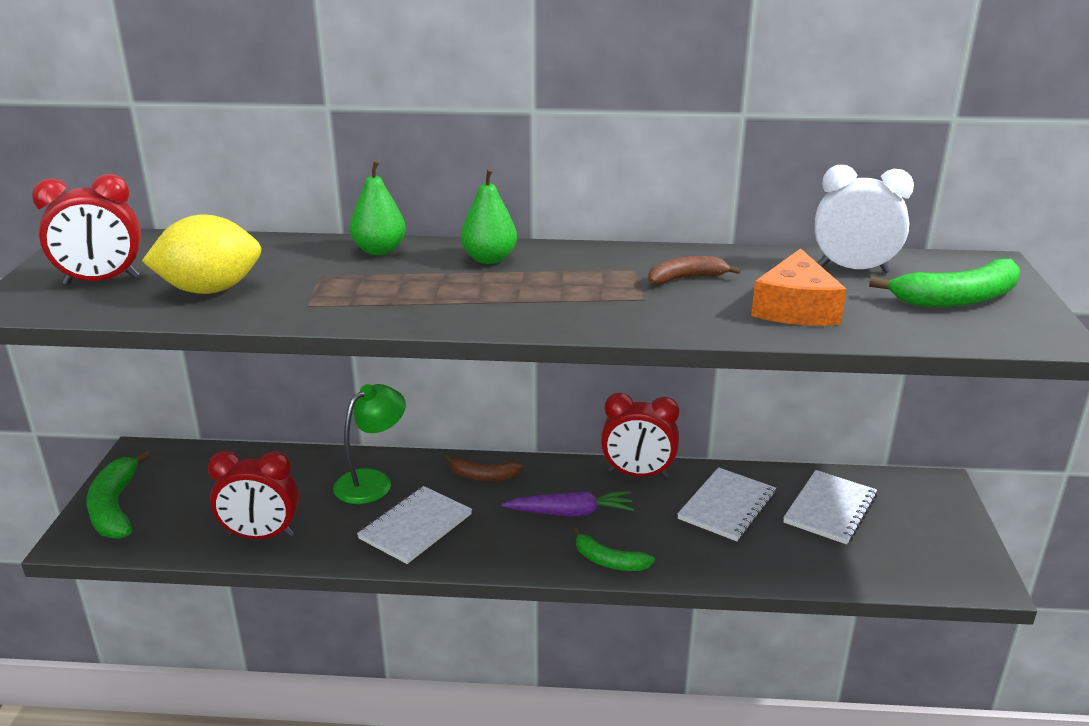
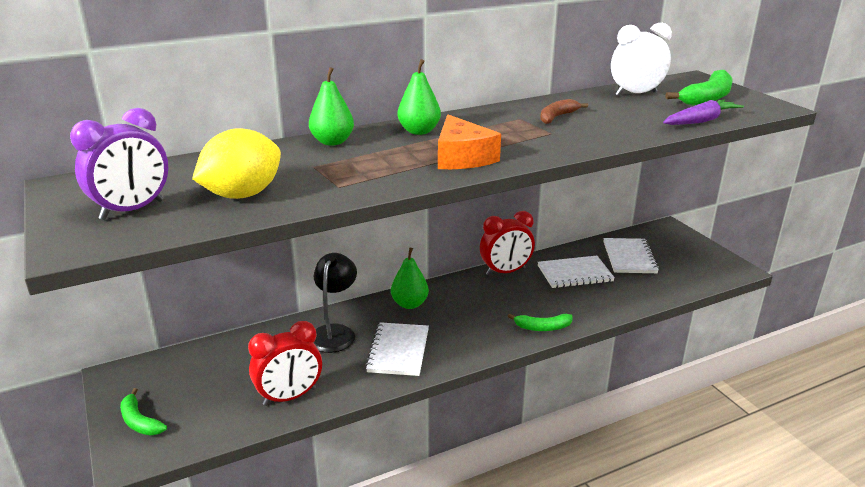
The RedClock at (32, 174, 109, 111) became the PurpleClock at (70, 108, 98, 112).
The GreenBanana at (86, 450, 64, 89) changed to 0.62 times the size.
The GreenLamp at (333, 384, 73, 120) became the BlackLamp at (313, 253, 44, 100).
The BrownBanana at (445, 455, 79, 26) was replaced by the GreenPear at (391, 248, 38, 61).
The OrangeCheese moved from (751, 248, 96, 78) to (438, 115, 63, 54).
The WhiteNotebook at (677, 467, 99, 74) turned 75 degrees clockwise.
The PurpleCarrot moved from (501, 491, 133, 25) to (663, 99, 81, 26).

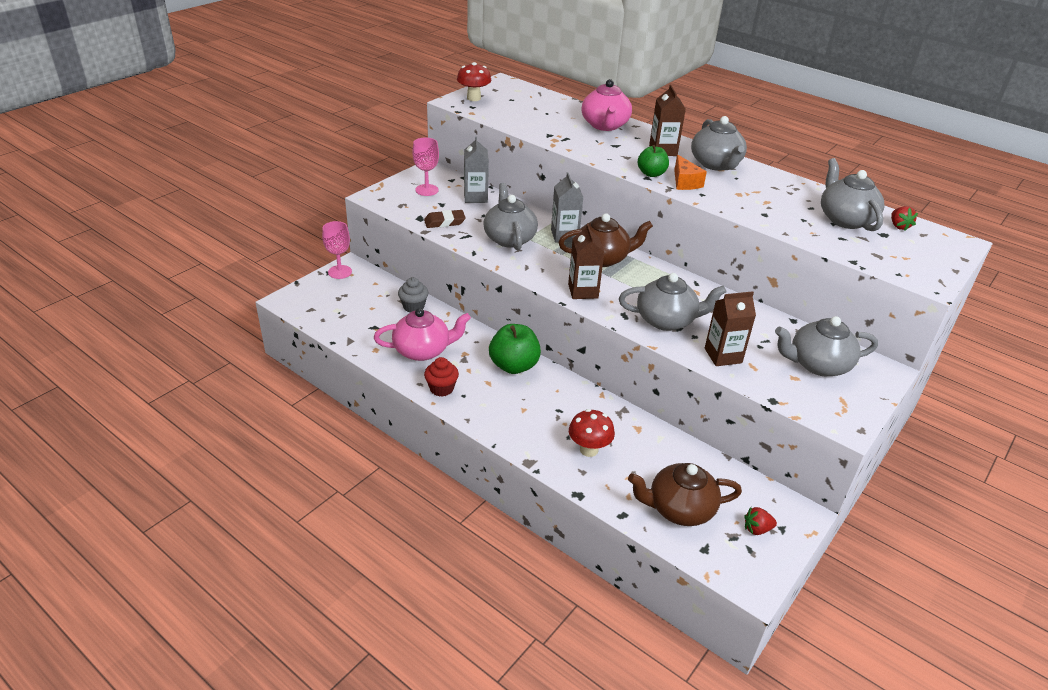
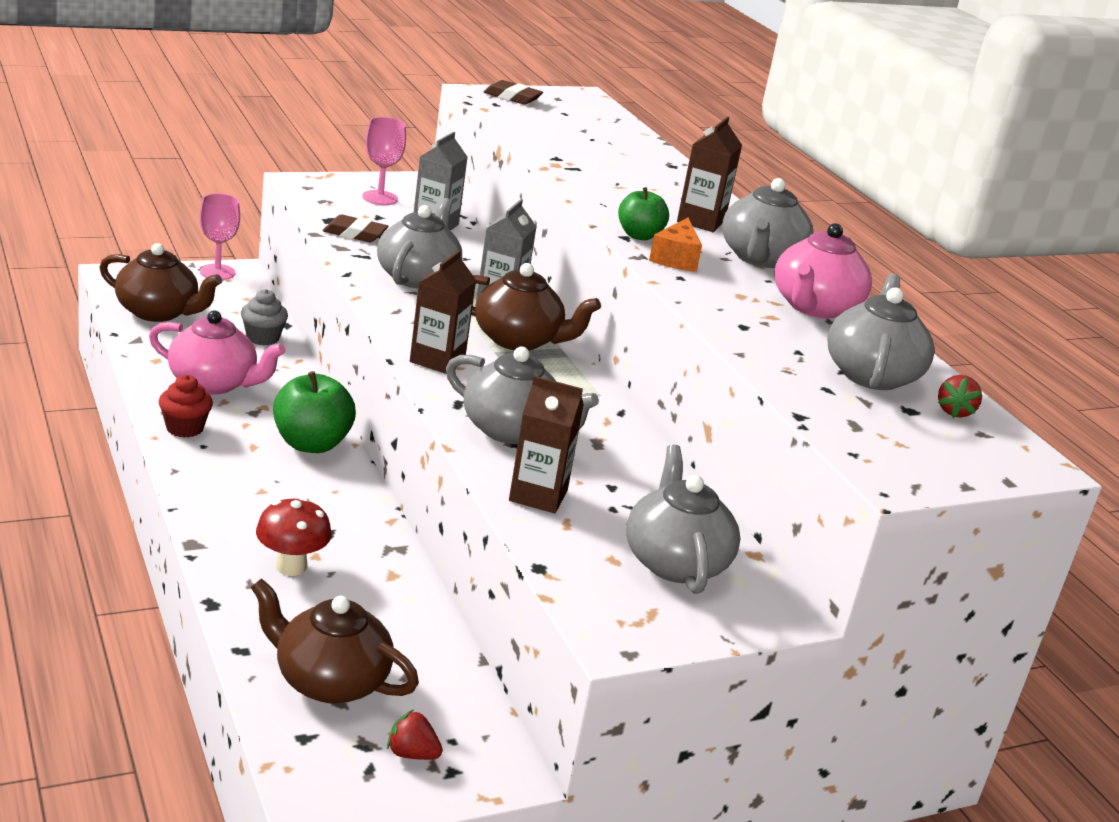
The BrownTeapot at (99, 243, 123, 79) appeared.
The RedMushroom at (457, 62, 34, 39) was replaced by the BrownEraser at (484, 80, 59, 25).
The GreyTeapot at (775, 316, 103, 60) turned 60 degrees clockwise.
The PinkTeapot moved from (581, 79, 51, 52) to (774, 223, 98, 95).

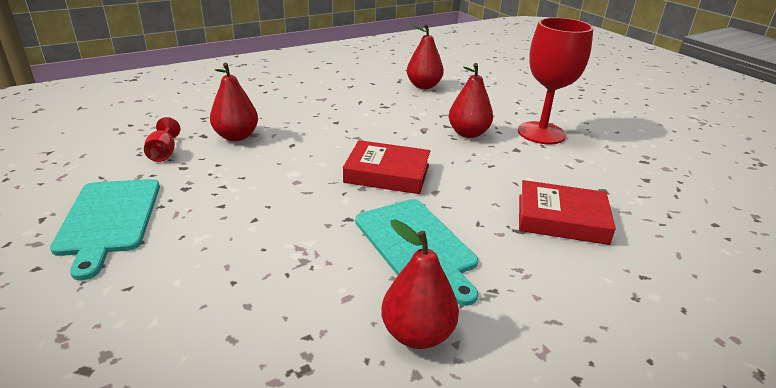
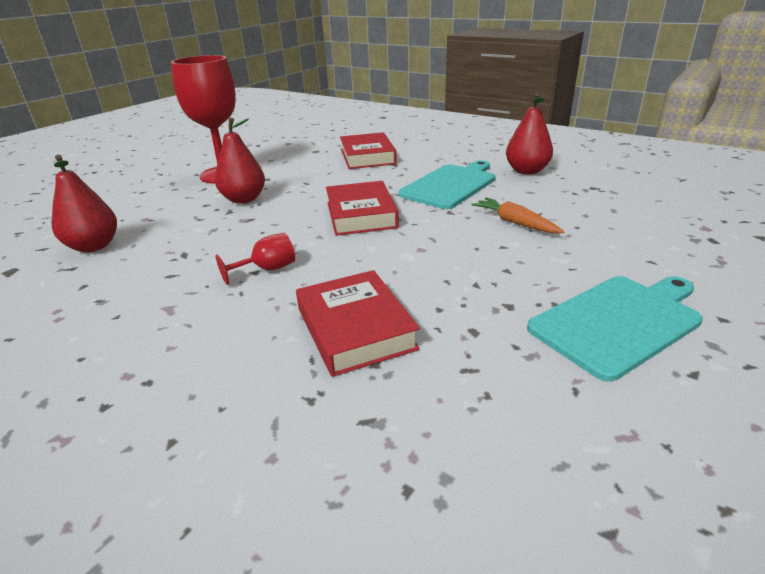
The RedGoblet moved from (144, 117, 36, 45) to (216, 233, 79, 52).
The RedPear at (210, 63, 48, 78) was replaced by the RedBook at (296, 270, 124, 107).
The OrangeCarrot at (471, 197, 94, 36) appeared.

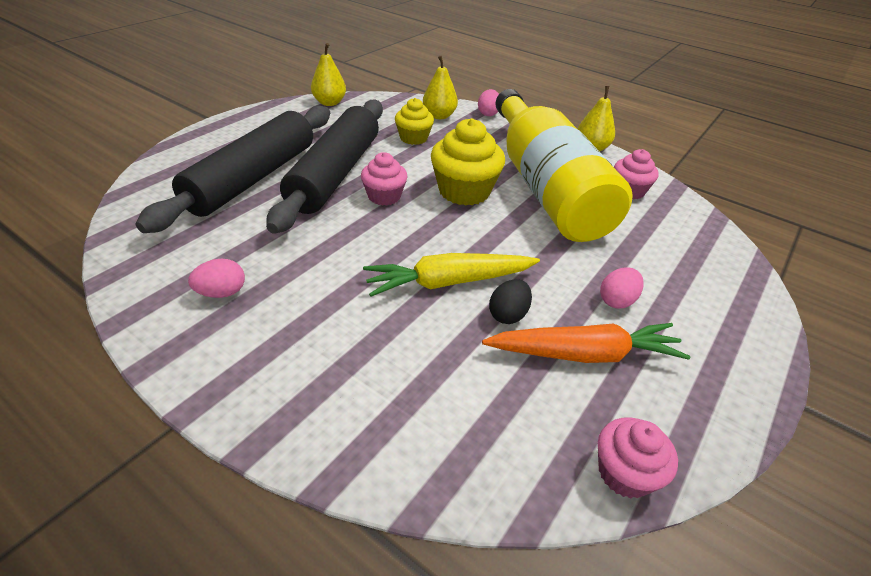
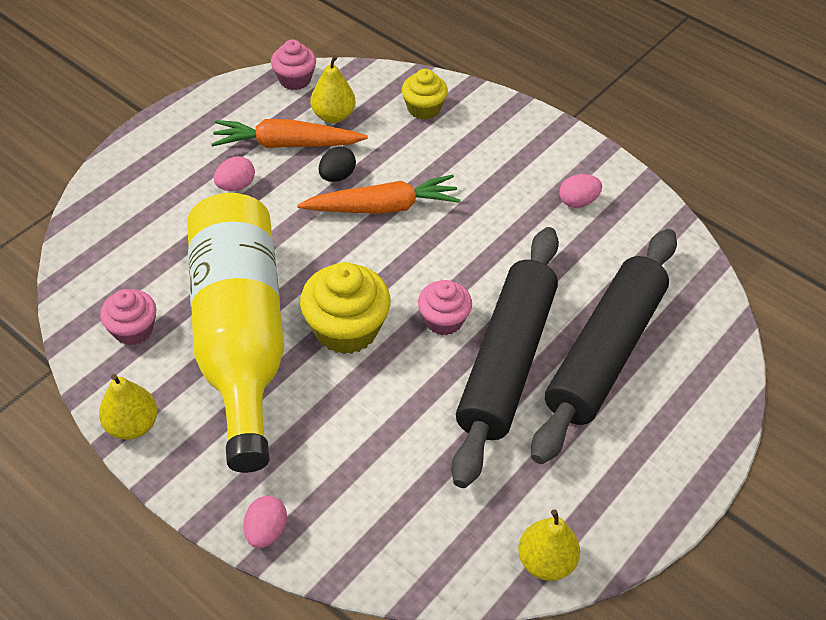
The YellowCarrot at (363, 253, 177, 44) became the OrangeCarrot at (297, 175, 164, 39).
The YellowPear moved from (423, 56, 35, 63) to (310, 55, 46, 68).
The YellowCupcake moved from (395, 98, 39, 47) to (402, 69, 46, 51).

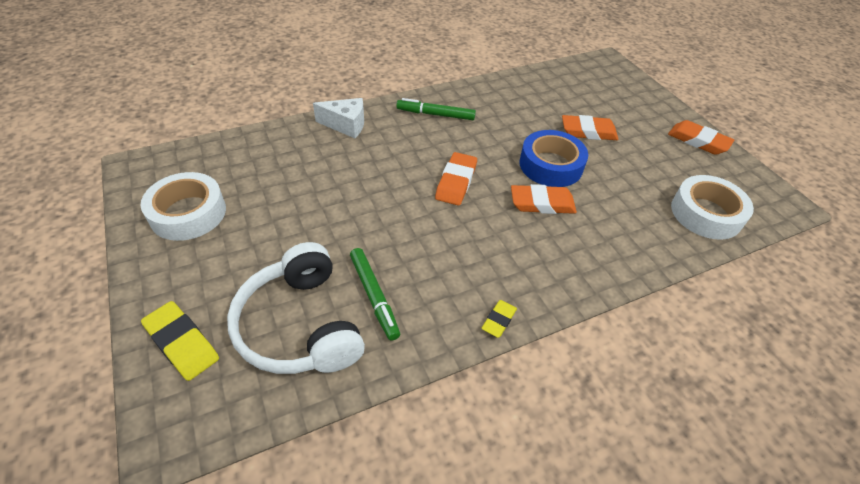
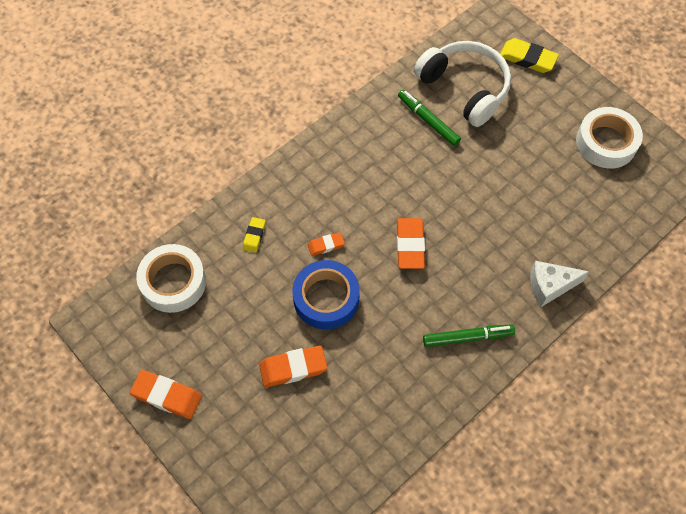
The YellowEraser moved from (481, 300, 36, 38) to (243, 217, 23, 36).
The OrangeEraser at (511, 184, 66, 30) changed to 0.58 times the size.

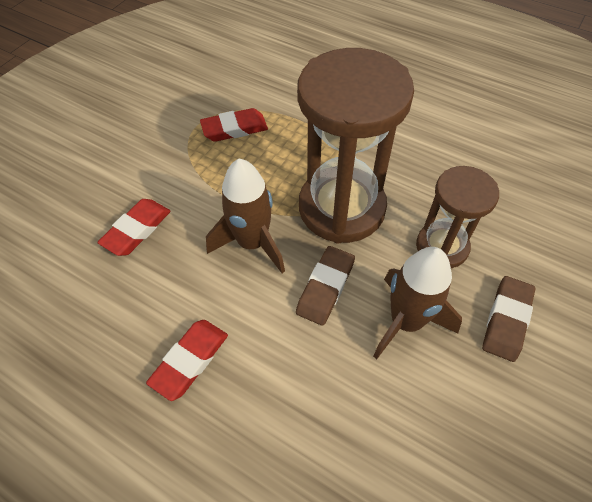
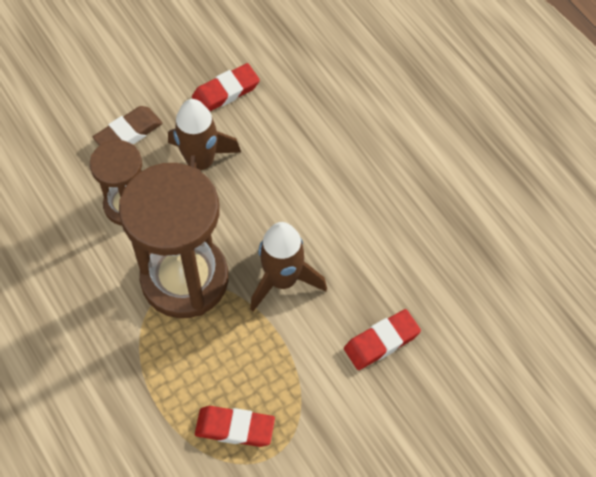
The RedEraser moved from (146, 320, 82, 81) to (192, 63, 68, 48).
The BrownEraser at (296, 246, 59, 80) disappeared.

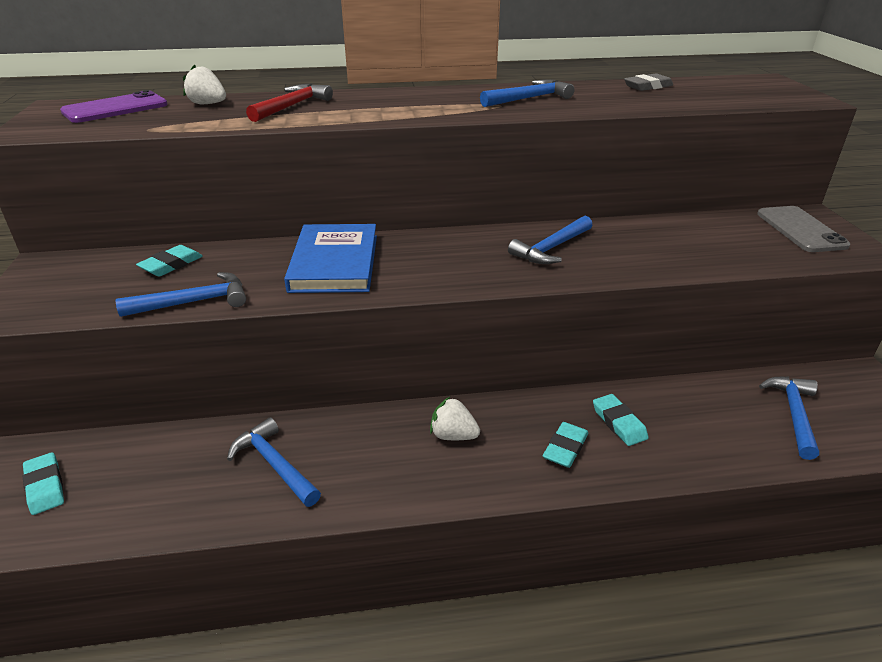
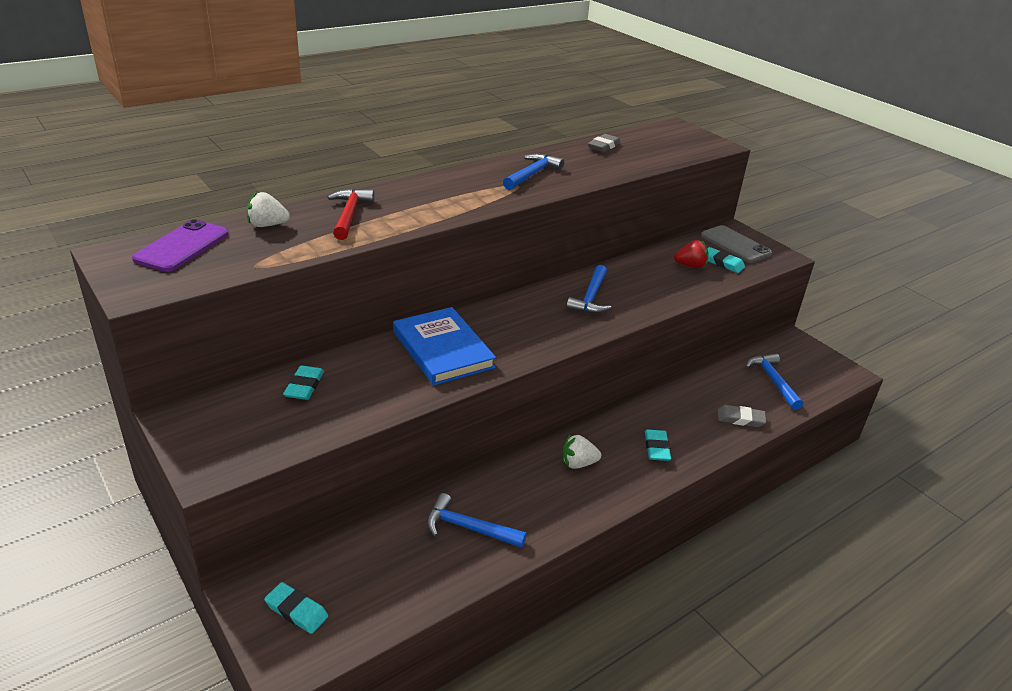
The RedStrawberry at (674, 240, 35, 28) appeared.
The TurquoiseEraser moved from (593, 394, 55, 52) to (707, 247, 38, 26).
The GreyEraser at (718, 405, 49, 22) appeared.
The BlueHammer at (116, 272, 130, 45) disappeared.

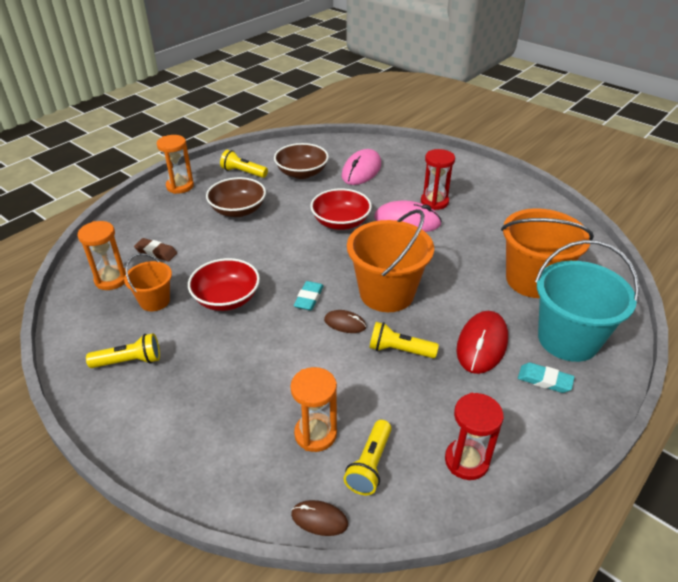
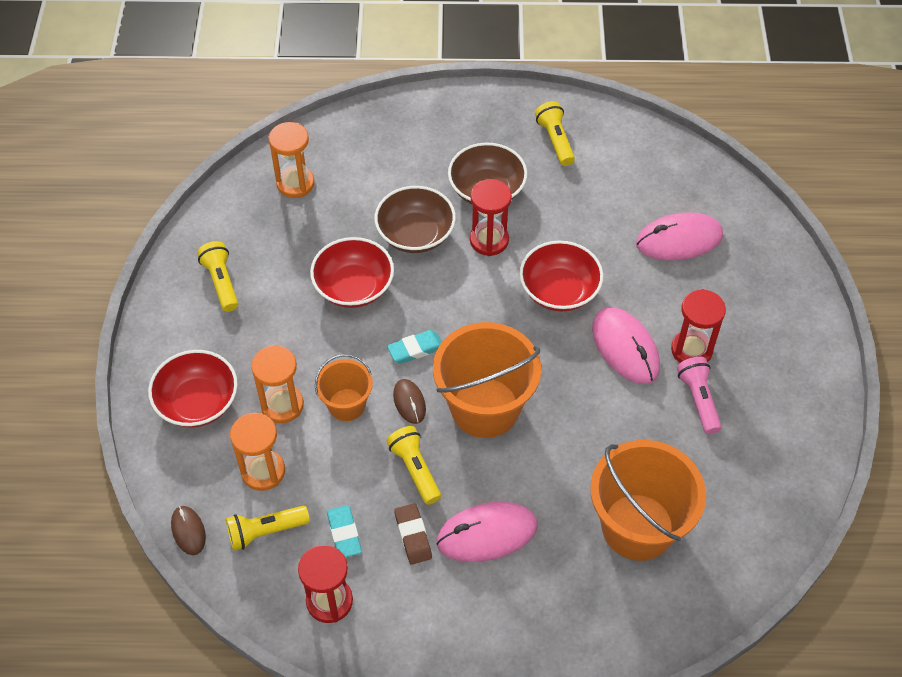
The RedBowl at (148, 350, 90, 78) appeared.
The YellowFlashlight at (86, 333, 74, 35) turned 150 degrees counterclockwise.
The OrangeHourglass moved from (157, 135, 37, 59) to (251, 345, 53, 78).
The OrangeBucket moved from (124, 253, 48, 58) to (315, 354, 58, 67).
The TurquoiseEraser moved from (518, 363, 56, 30) to (327, 505, 35, 52).
The BrownBowl moved from (274, 143, 55, 36) to (375, 186, 81, 67).
The BrownEraser moved from (134, 238, 43, 23) to (394, 503, 38, 62).
The RedMouse at (457, 311, 51, 63) became the PinkMouse at (436, 502, 102, 60).
The RedHourglass at (470, 179, 42, 77) appeared.
The PinkFlashlight at (677, 357, 45, 77) appeared.
The TurquoiseBucket at (535, 240, 105, 122) disappeared.

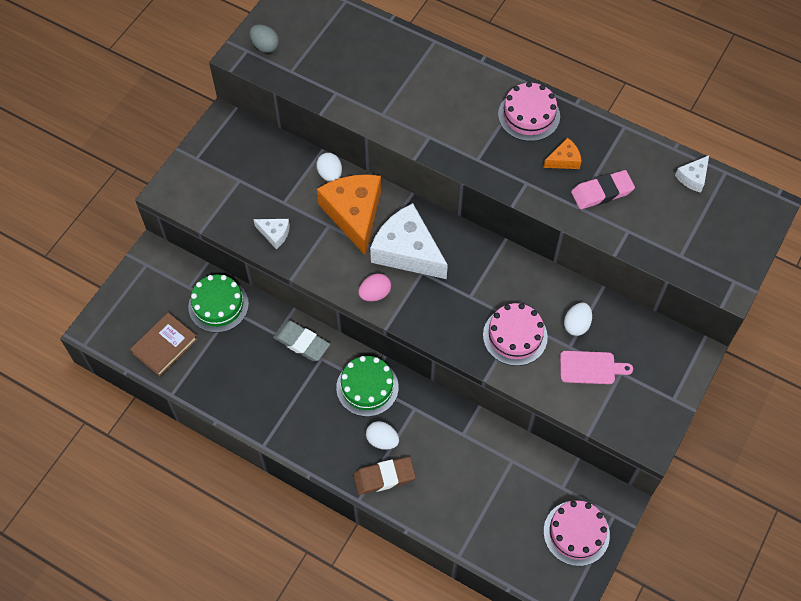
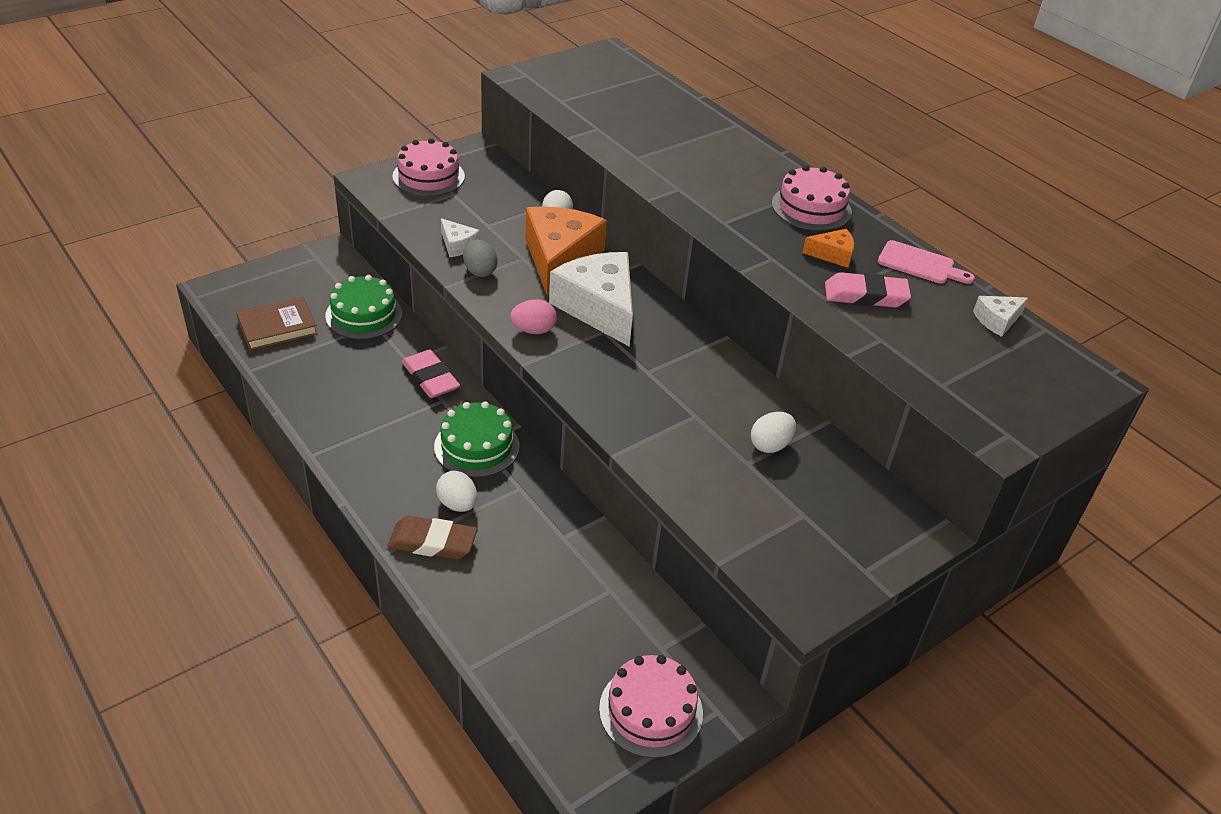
The PinkCake moved from (483, 303, 65, 63) to (392, 138, 73, 58).
The GreyEraser at (273, 320, 57, 41) became the PinkEraser at (402, 350, 58, 48).
The GreyEgg moved from (249, 24, 30, 29) to (463, 239, 35, 38).
The PinkCuttingBoard moved from (560, 351, 73, 33) to (878, 240, 97, 44).

